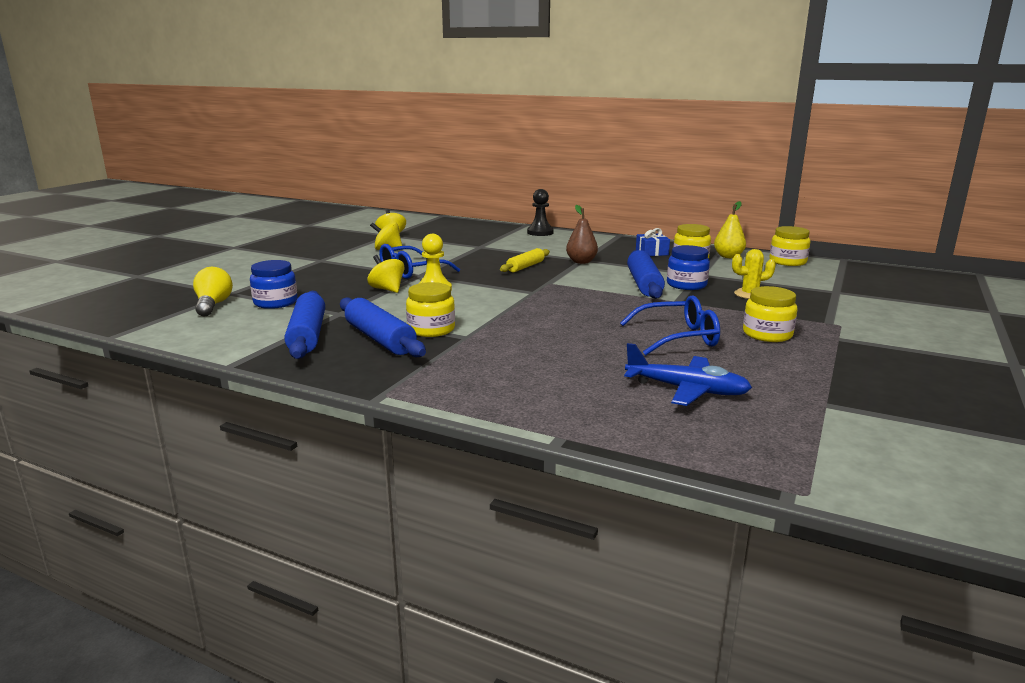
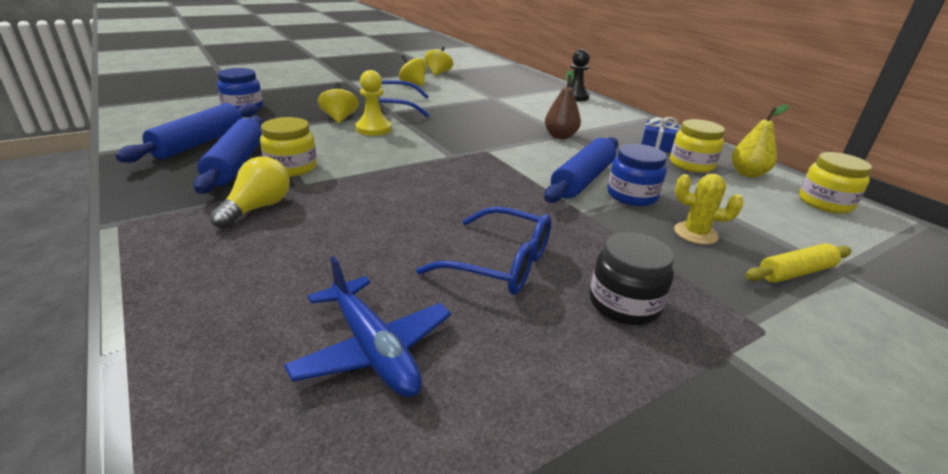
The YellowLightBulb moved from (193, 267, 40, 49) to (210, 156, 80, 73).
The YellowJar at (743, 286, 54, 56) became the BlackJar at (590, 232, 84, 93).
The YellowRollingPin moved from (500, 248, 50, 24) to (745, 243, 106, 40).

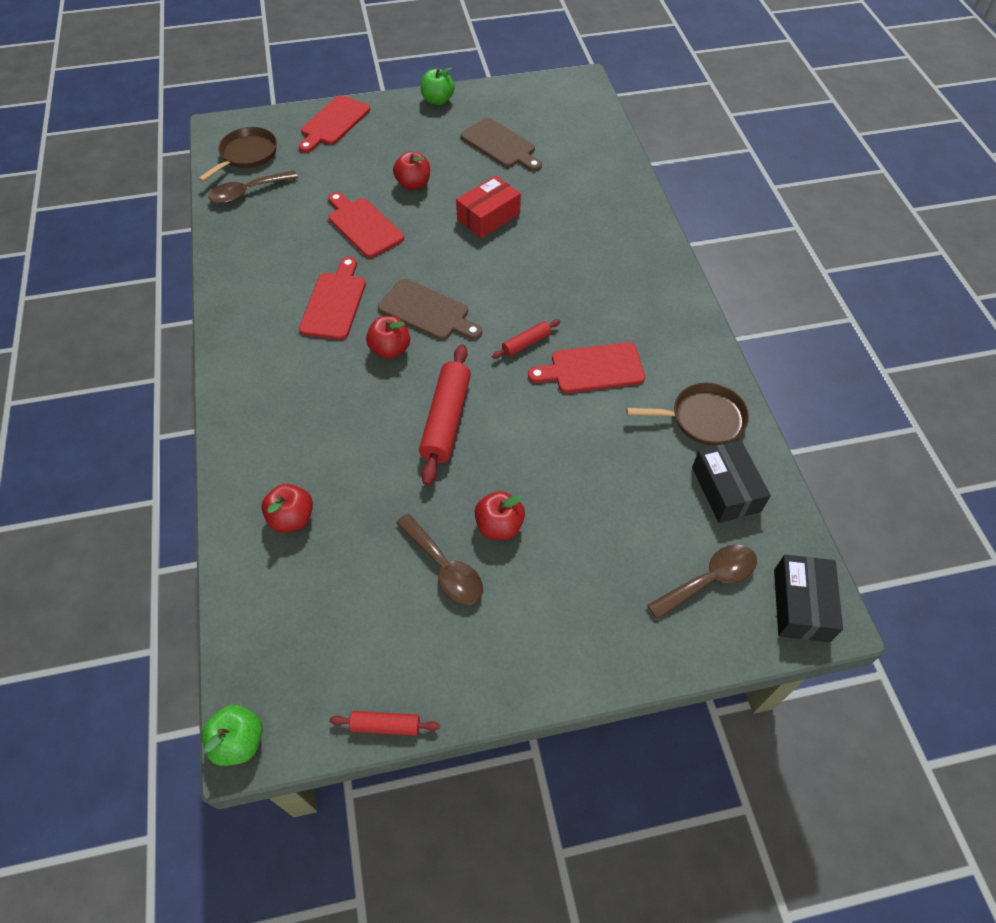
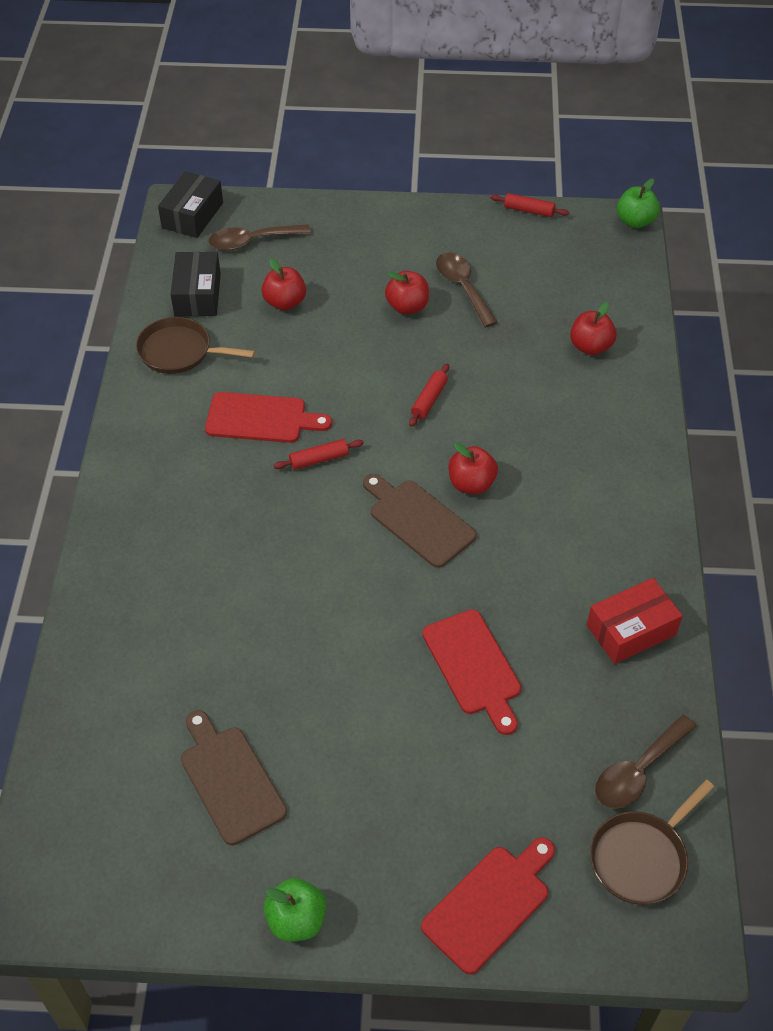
The RedApple moved from (393, 152, 37, 38) to (262, 258, 44, 52).
The RedRollingPin at (419, 344, 52, 142) changed to 0.52 times the size.
The RedBox moved from (456, 176, 65, 62) to (587, 578, 96, 86).
The BrownSpoon at (208, 170, 90, 34) turned 150 degrees clockwise.
The RedCuttingBoard at (299, 257, 67, 83) disappeared.

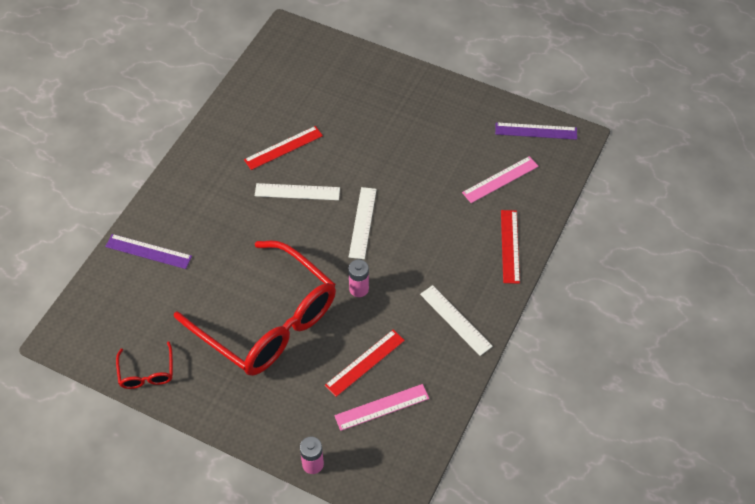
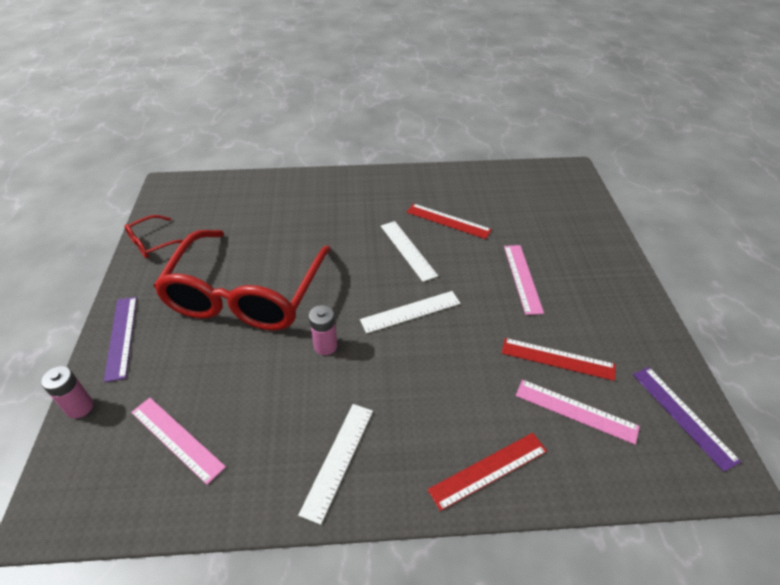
The PurpleRuler moved from (105, 234, 87, 35) to (104, 297, 33, 85).
The RedRuler moved from (325, 330, 80, 67) to (502, 338, 114, 43).
The PinkRuler at (504, 245, 40, 70) appeared.

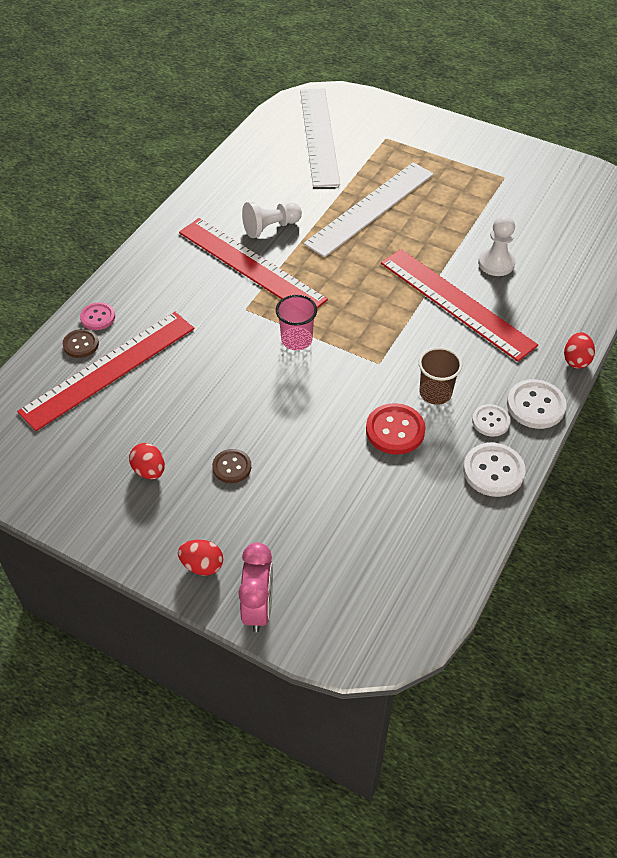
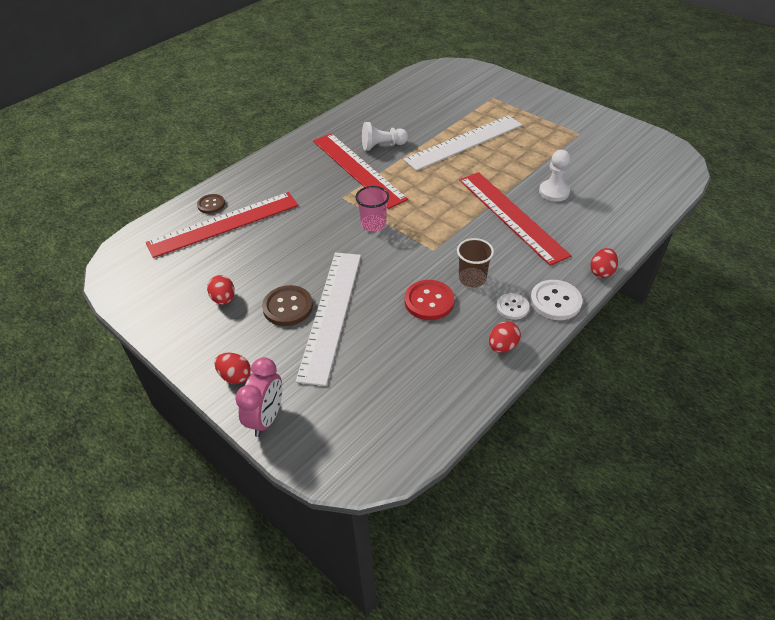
The BrownButton at (212, 449, 39, 34) changed to 1.56 times the size.
The WhiteRuler moved from (300, 88, 40, 99) to (296, 252, 65, 134).
The WhiteButton at (463, 443, 63, 54) was replaced by the RedEgg at (489, 321, 32, 32).
The PinkButton at (80, 302, 35, 28) disappeared.

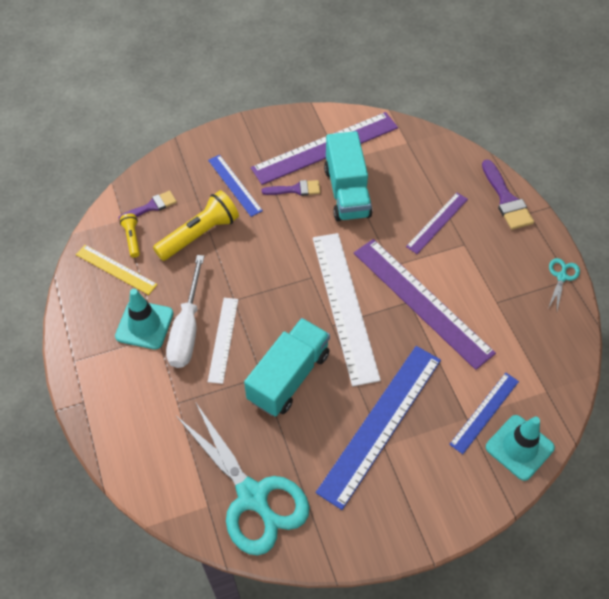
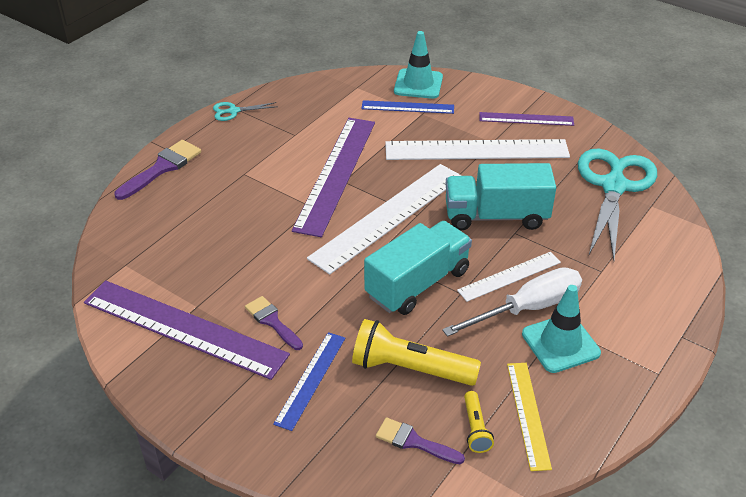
The TurquoiseTruck moved from (324, 131, 48, 90) to (364, 221, 108, 94).
The BlueRuler at (316, 346, 125, 164) became the WhiteRuler at (385, 139, 185, 21).
The YellowFlashlight at (120, 213, 20, 45) turned 45 degrees counterclockwise.
The PurpleRuler moved from (406, 193, 62, 61) to (479, 112, 95, 14).

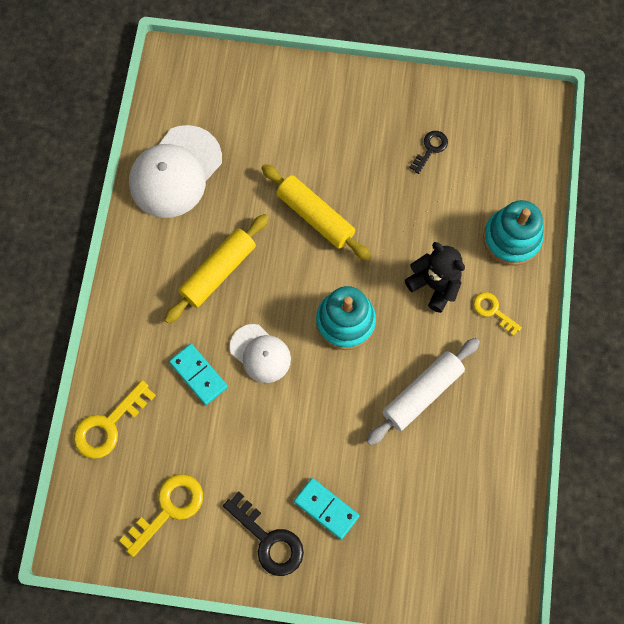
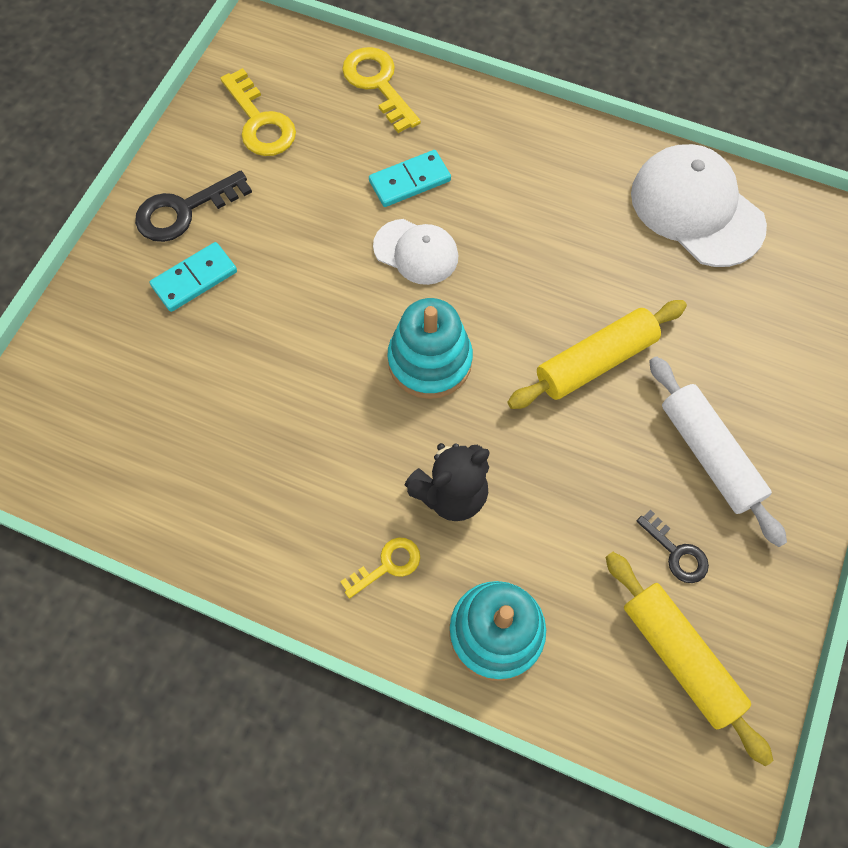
The WhiteCap at (230, 324, 61, 59) turned 120 degrees counterclockwise.
The YellowRollingPin moved from (164, 214, 105, 110) to (606, 552, 167, 214).
The WhiteRollingPin moved from (366, 338, 114, 107) to (649, 356, 138, 191).

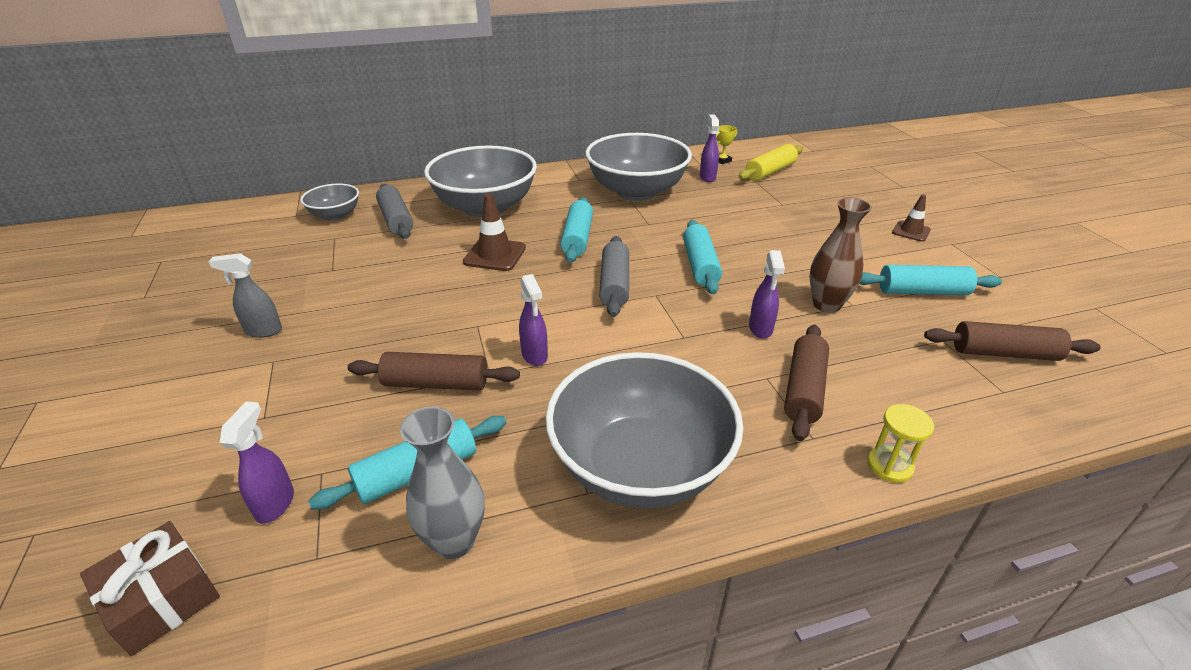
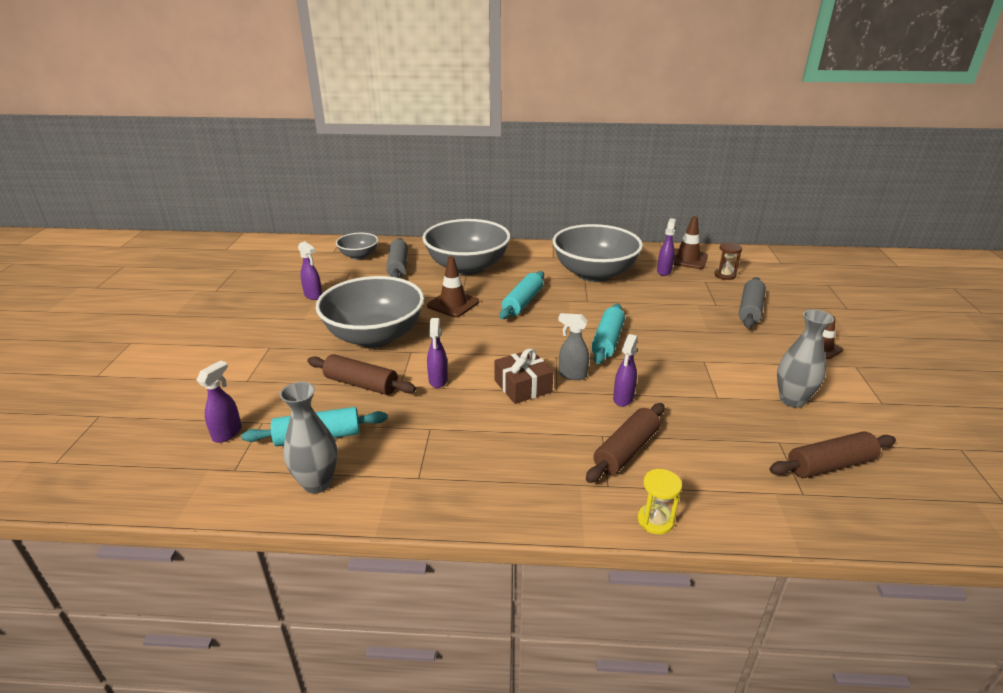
The PurpleSprayBottle at (298, 241, 24, 59) appeared.
The GreyBowl moved from (546, 352, 197, 157) to (316, 276, 108, 72).
The BrownGift moved from (80, 521, 140, 135) to (494, 348, 59, 56).
The GreySprayBottle moved from (209, 253, 73, 85) to (558, 313, 31, 67).
The YellowTrophy at (716, 125, 21, 39) was replaced by the BrownTrafficCone at (673, 216, 35, 53).
The YellowRollingPin at (739, 144, 64, 37) was replaced by the BrownHourglass at (714, 242, 28, 38).
The GreyRollingPin moved from (599, 236, 30, 81) to (739, 277, 27, 51).
The BrownRollingPin at (924, 321, 177, 40) turned 45 degrees counterclockwise.
The TurquoiseRollingPin at (859, 265, 143, 30) was replaced by the GreyVase at (777, 309, 57, 99).
The BrownVase at (809, 197, 63, 116) disappeared.

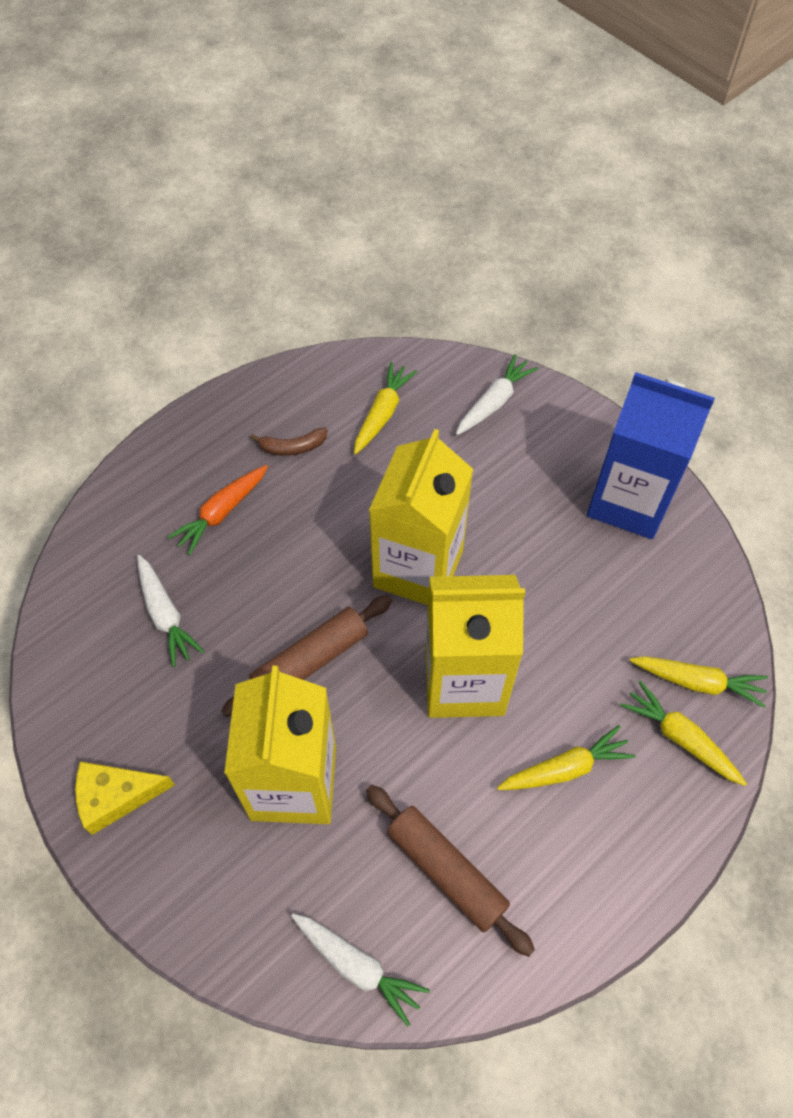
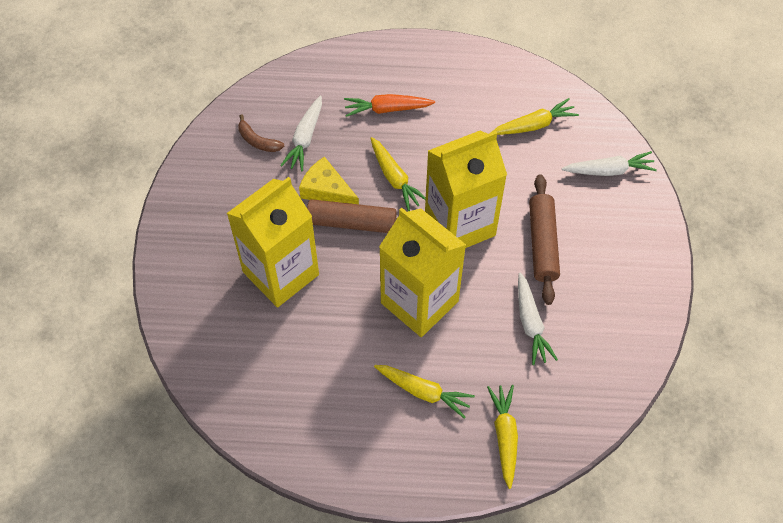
The BrownBanana moved from (250, 427, 77, 29) to (238, 114, 46, 38).
The YellowCheese moved from (75, 762, 100, 73) to (299, 157, 60, 47).
The YellowCarrot moved from (629, 656, 139, 52) to (371, 137, 55, 74).
The WhiteCarrot moved from (291, 914, 139, 113) to (518, 272, 40, 93).
The BrownRollingPin moved from (366, 785, 169, 172) to (529, 174, 31, 131).
The BlueCarton at (587, 372, 128, 167) disappeared.

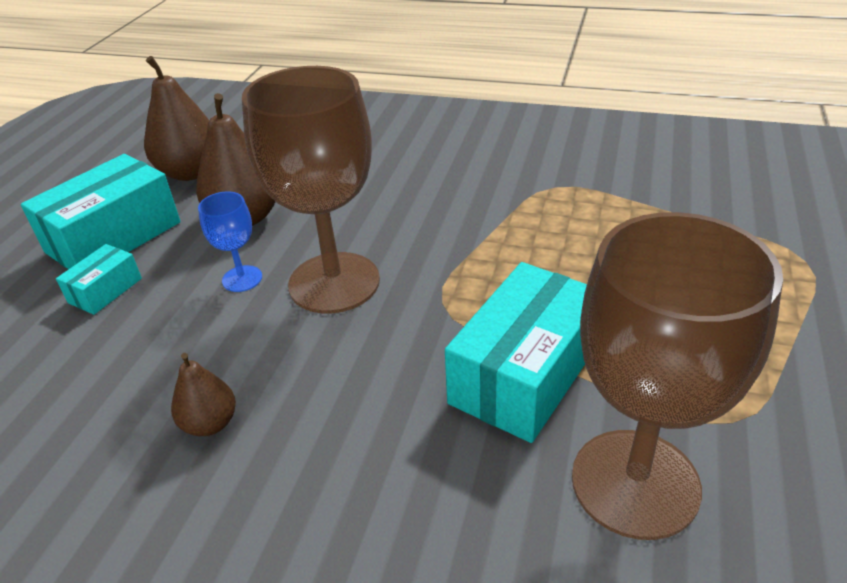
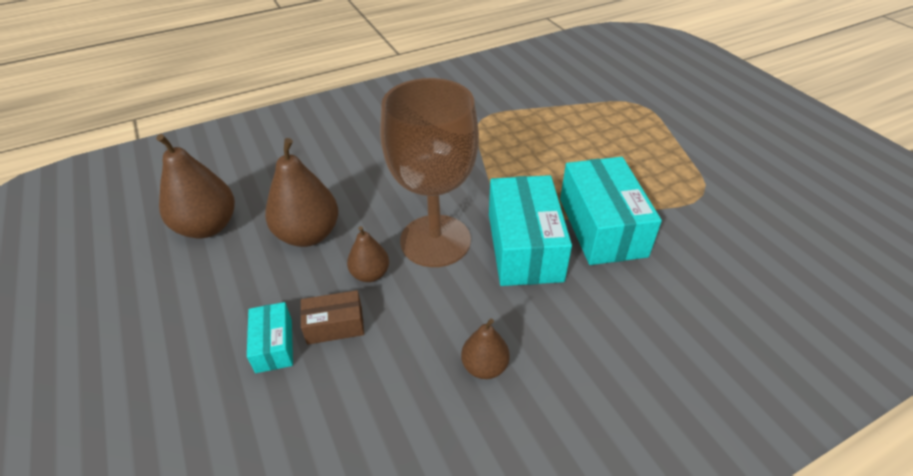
The BrownBox at (300, 290, 64, 55) appeared.
The BlueGoblet at (198, 191, 64, 101) was replaced by the BrownPear at (347, 226, 42, 56).
The TurquoiseBox moved from (21, 154, 160, 115) to (489, 175, 83, 111).
The BrownGoblet at (572, 212, 211, 328) disappeared.

